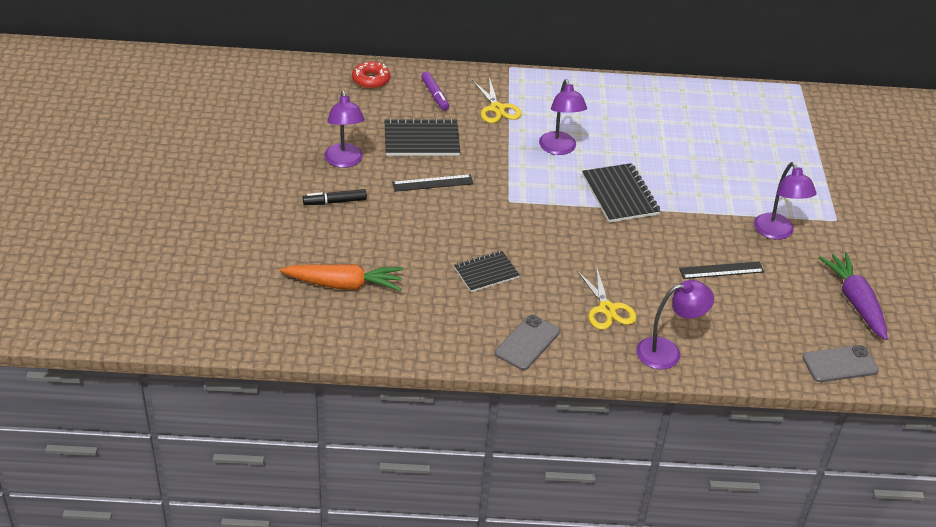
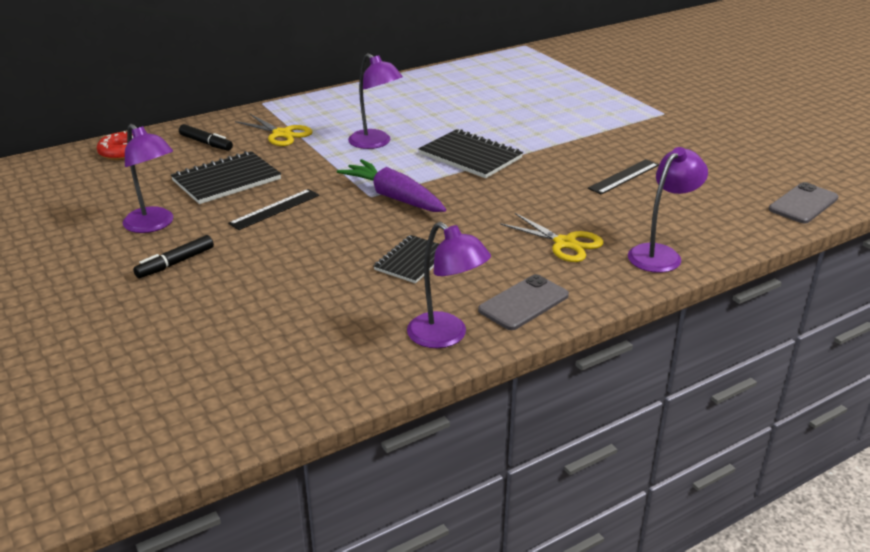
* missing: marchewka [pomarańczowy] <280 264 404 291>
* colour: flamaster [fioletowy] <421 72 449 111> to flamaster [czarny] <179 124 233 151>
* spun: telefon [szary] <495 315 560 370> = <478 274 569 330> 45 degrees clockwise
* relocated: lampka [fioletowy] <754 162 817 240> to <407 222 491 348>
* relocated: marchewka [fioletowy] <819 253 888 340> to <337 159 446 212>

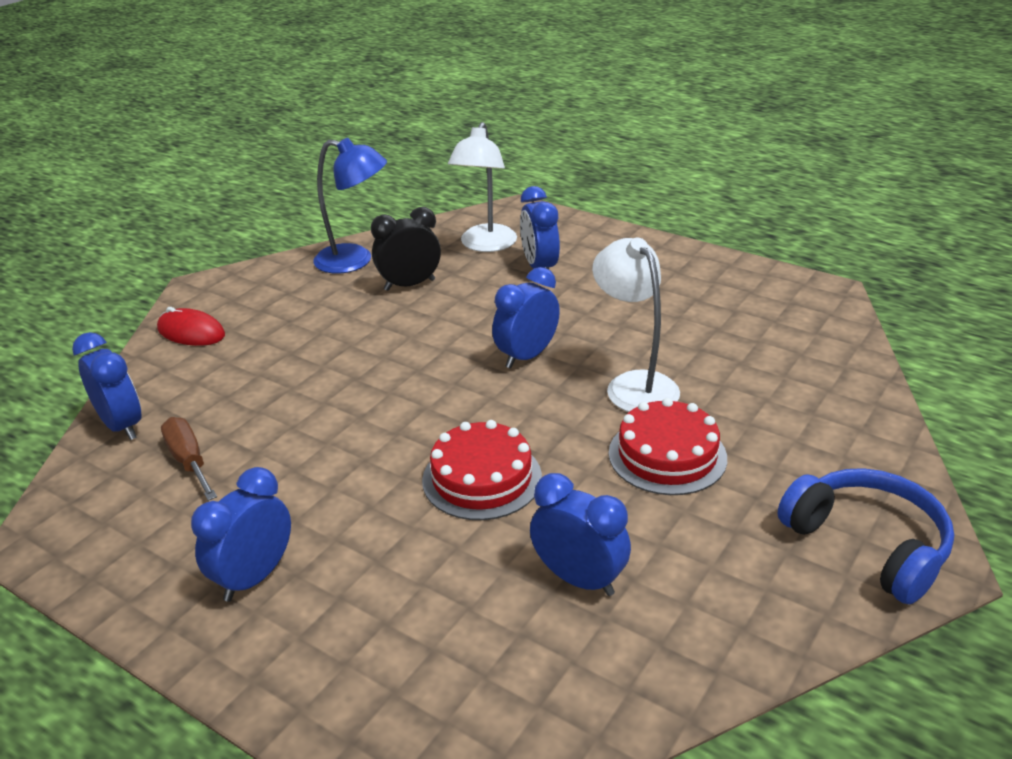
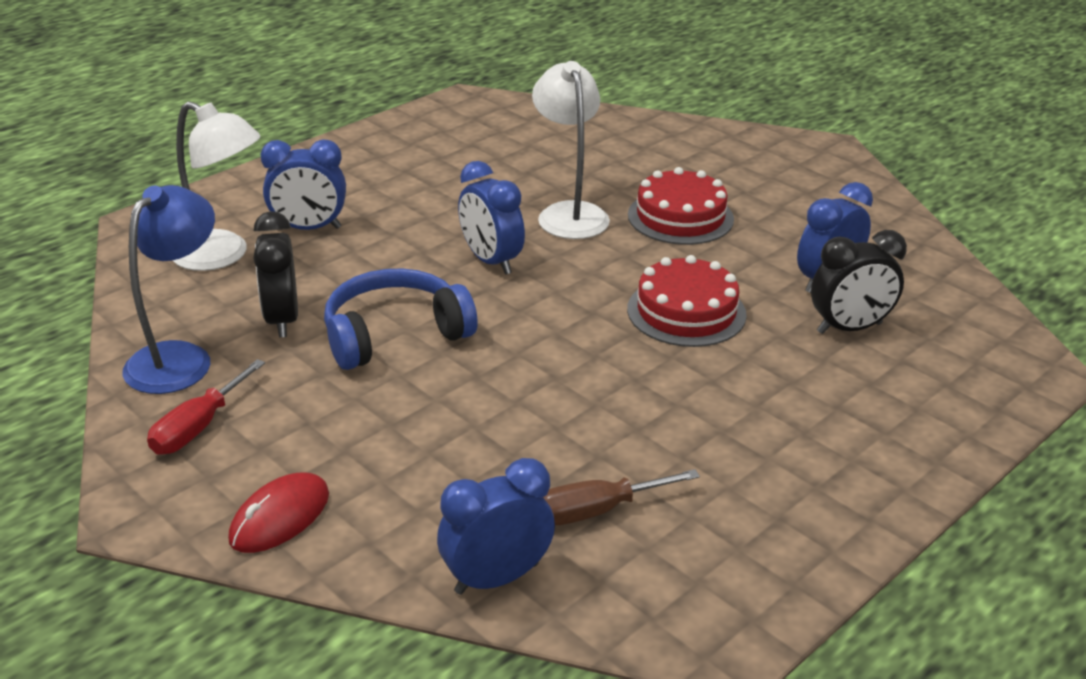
* missing: budzik [niebieski] <191 467 291 602>
* spun: lampka [biały] <592 237 680 412> = <532 61 610 239> 90 degrees clockwise
* relocated: słuchawki [niebieski] <778 468 954 604> to <324 269 478 370>
* appeared: śrubokręt [czerwony] <147 359 265 455>
* appeared: budzik [czarny] <811 230 907 334>

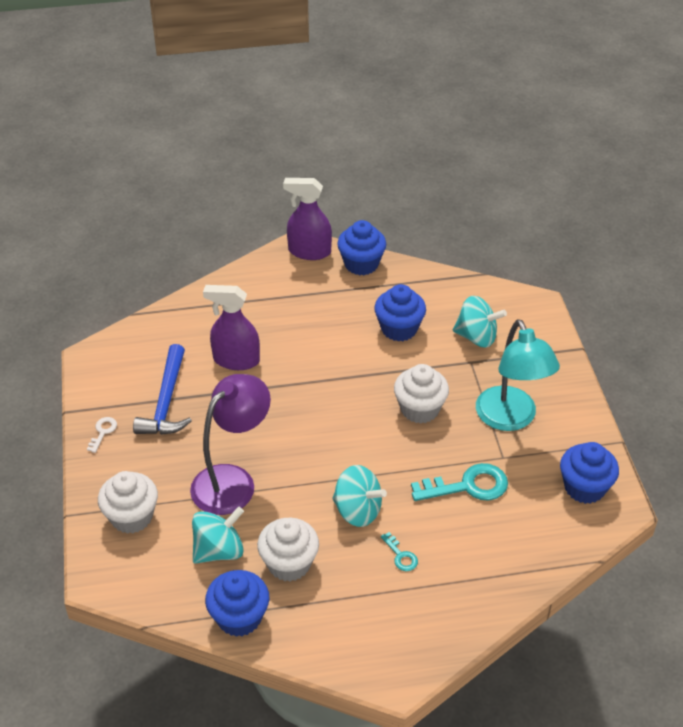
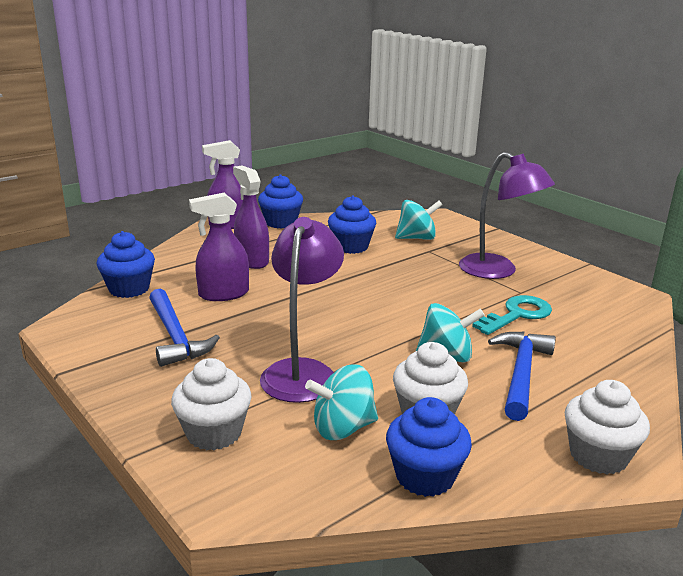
* missing: klucz [biały] <87 417 117 453>
* spun: bączek [turkusowy] <192 506 244 564> = <305 364 378 440> 135 degrees counterclockwise
* exchanged: klucz [turkusowy] <381 532 418 571> to młotek [niebieski] <488 332 556 421>
* relocated: muffinka [biały] <394 364 449 424> to <565 380 650 474>
* colour: lampka [turkusowy] <476 319 560 431> to lampka [fioletowy] <459 152 555 279>
* relocated: muffinka [niebieski] <560 442 619 504> to <97 231 155 298>
* appeared: spryskiwacz [fioletowy] <233 165 269 269>

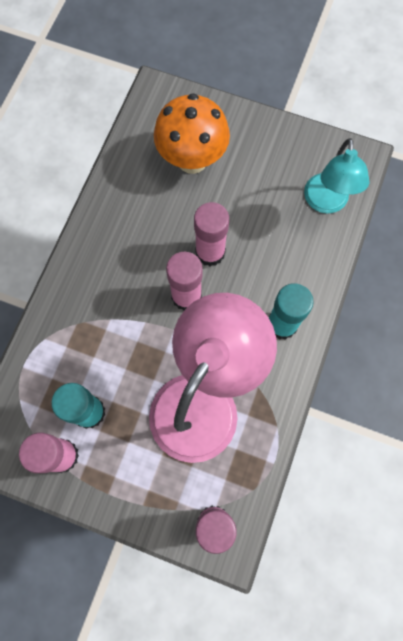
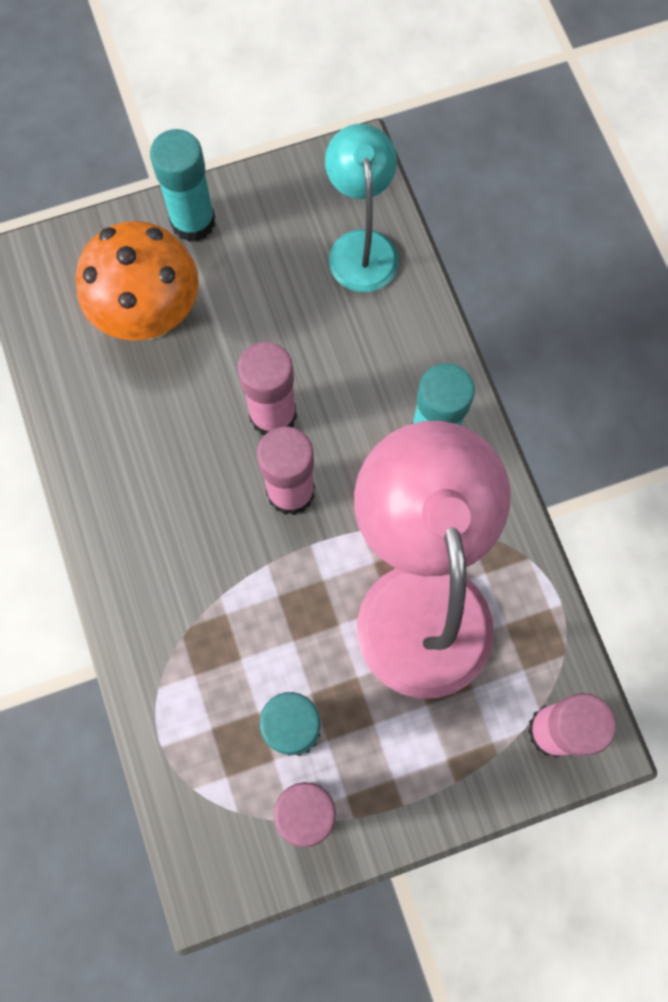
* spun: lampka [turkusowy] <304 138 369 214> = <325 124 399 292> 150 degrees counterclockwise
* appeared: klej w sztyfcie [turkusowy] <150 129 215 242>

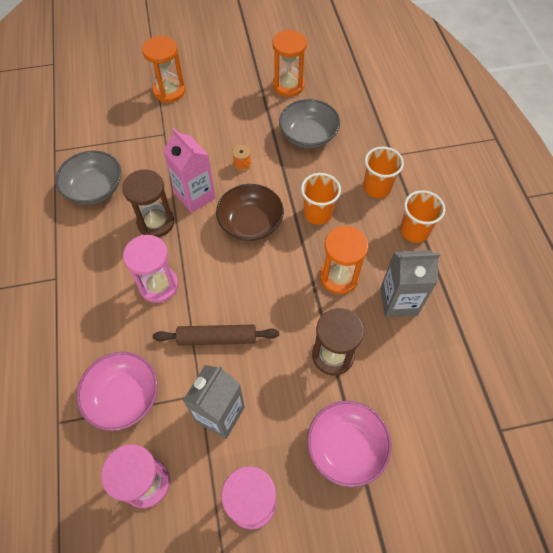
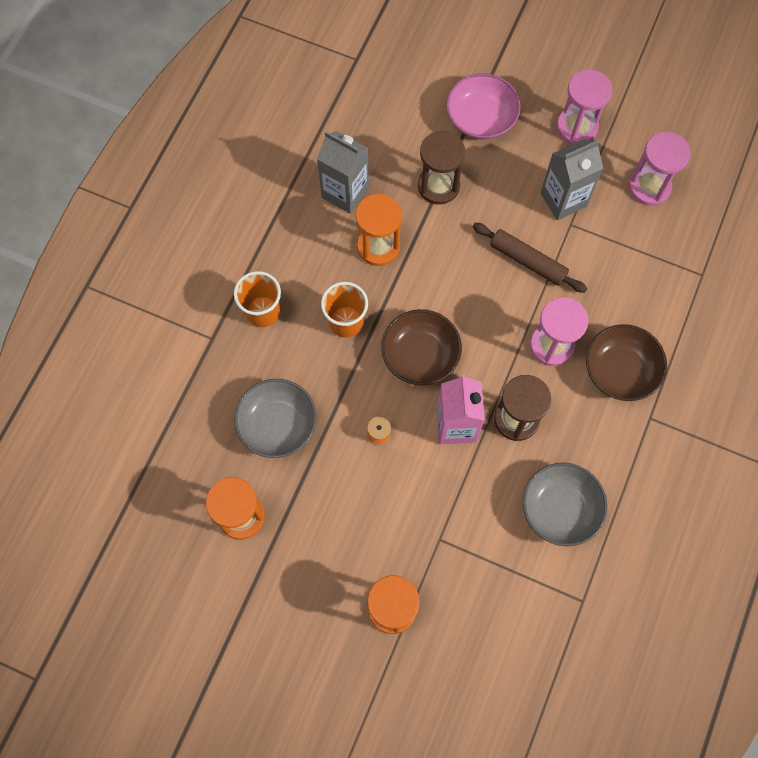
* missing: miska [różowy] <76 352 158 431>
* missing: szklanka [pomarańczowy] <400 190 445 243>
* appeared: miska [brązowy] <586 324 667 401>

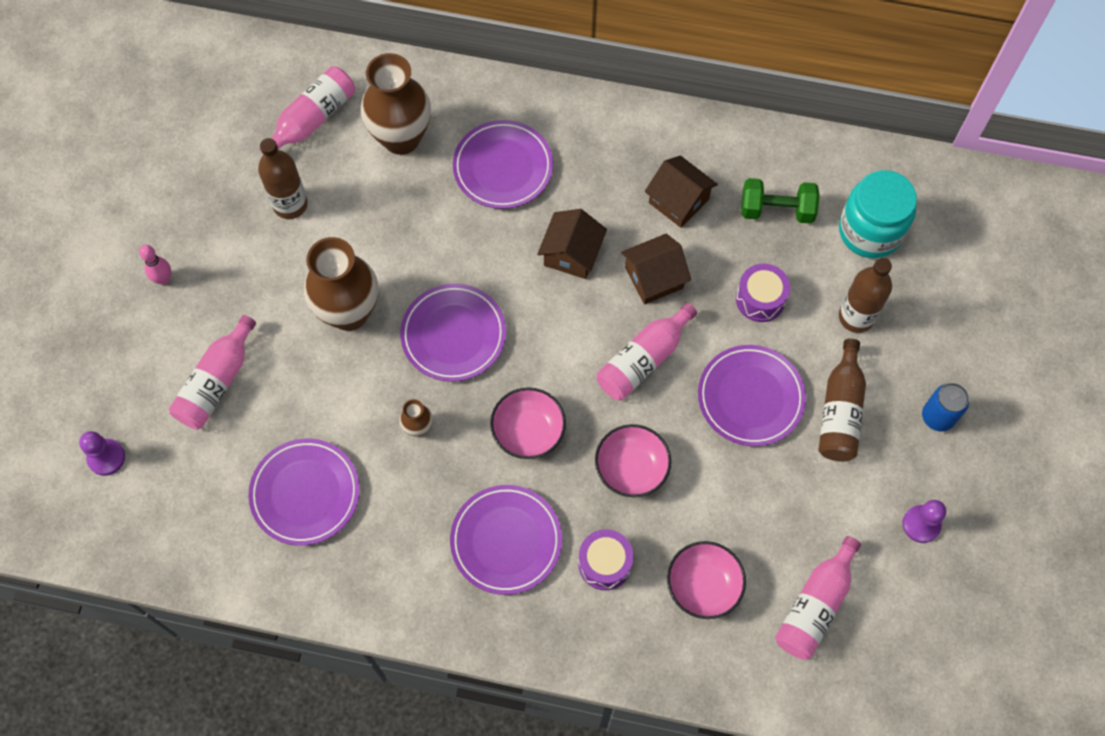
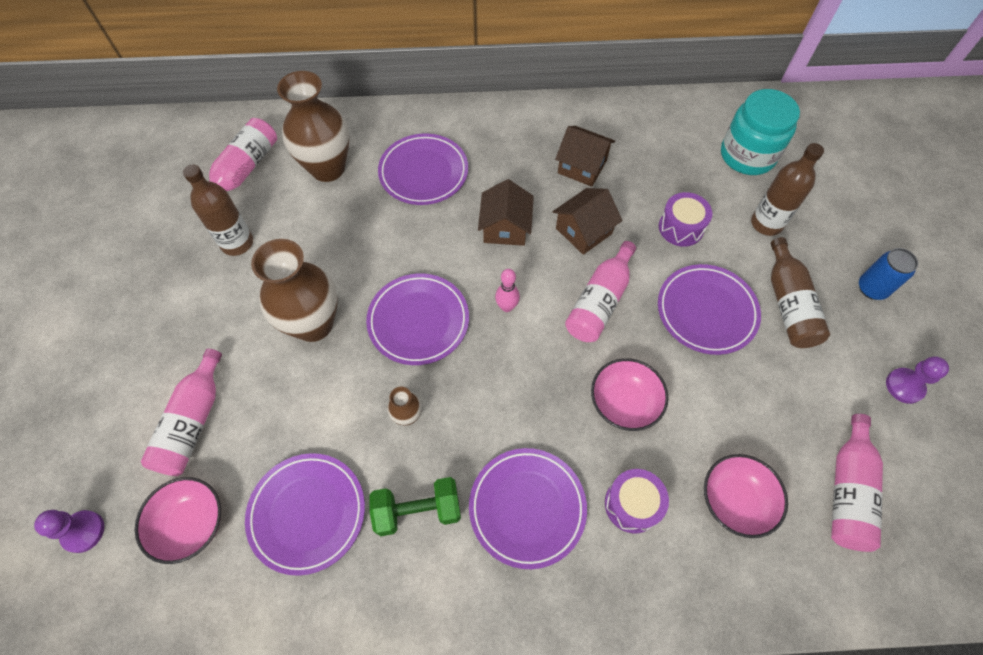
* relocated: kręgiel [różowy] <139 245 171 285> to <495 269 520 312>
* relocated: miska [różowy] <490 387 566 459> to <135 477 221 564>
* relocated: hantel [zielony] <741 178 820 224> to <369 477 461 536>

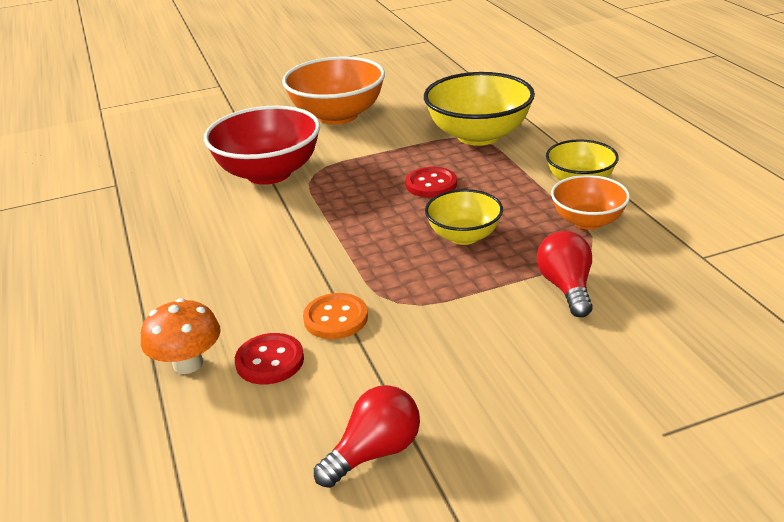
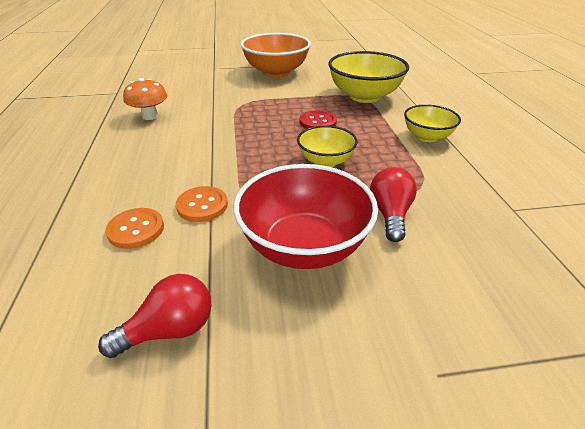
* relocated: grzyb [pomarańczowy] <141 298 221 374> to <123 78 167 120>
* relocated: miska [czerwony] <204 106 320 185> to <234 164 378 269>
* colour: guzik [czerwony] <235 333 304 384> to guzik [pomarańczowy] <106 208 164 249>
* missing: miska [pomarańczowy] <551 175 630 230>

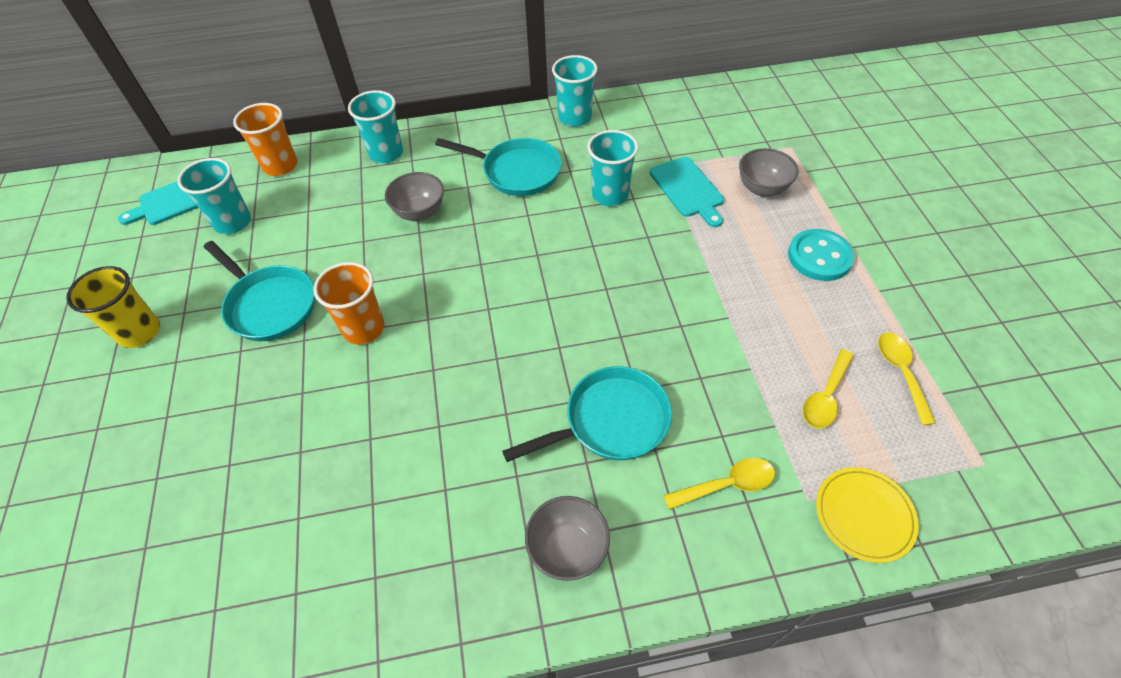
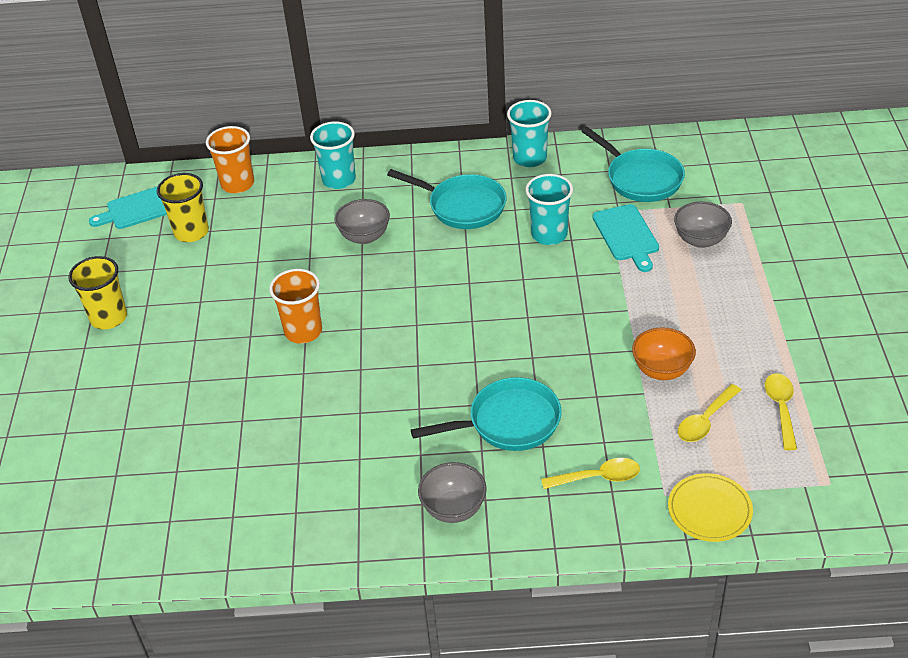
* colour: szklanka [turkusowy] <177 158 251 234> to szklanka [żółty] <157 173 209 242>
* relocated: patelnia [turkusowy] <204 241 315 341> to <581 127 685 202>
* missing: guzik [turkusowy] <788 229 855 281>
* appeared: miska [pomarańczowy] <632 327 696 380>

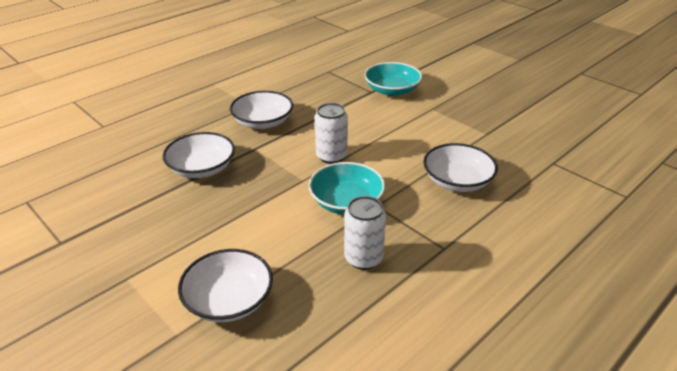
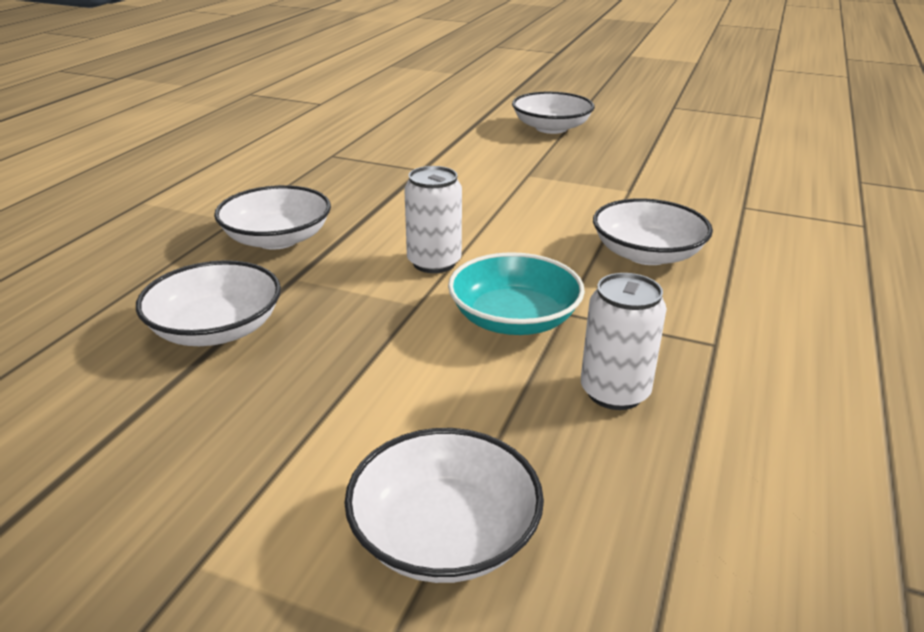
* missing: miska [turkusowy] <364 62 422 96>
* appeared: miska [biały] <512 92 595 134>

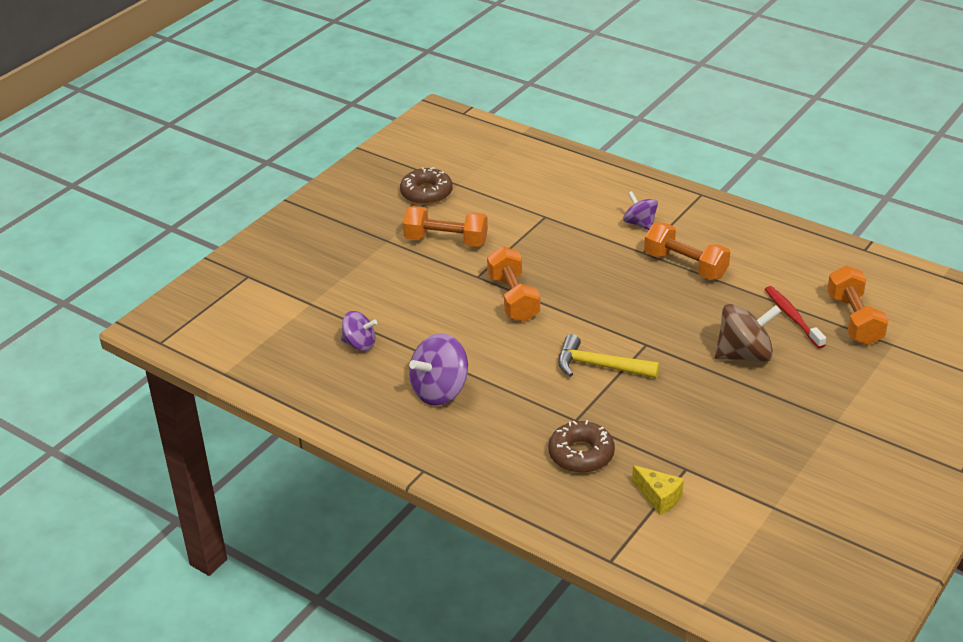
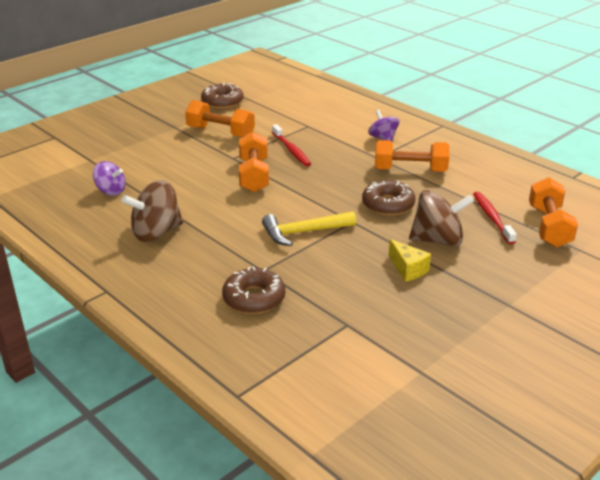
* colour: bączek [fioletowy] <409 333 468 406> to bączek [brązowy] <121 180 183 242>
* spun: młotek [żółty] <558 334 659 378> = <262 211 356 246> 45 degrees counterclockwise
* relocated: ser [żółty] <632 465 684 515> to <389 239 431 282>
* spun: hantel [pomarańczowy] <644 222 730 280> = <375 140 449 172> 45 degrees counterclockwise
* appeared: szczoteczka do zębów [czerwony] <272 124 311 166>
* appeared: donut [brązowy] <362 180 416 216>

